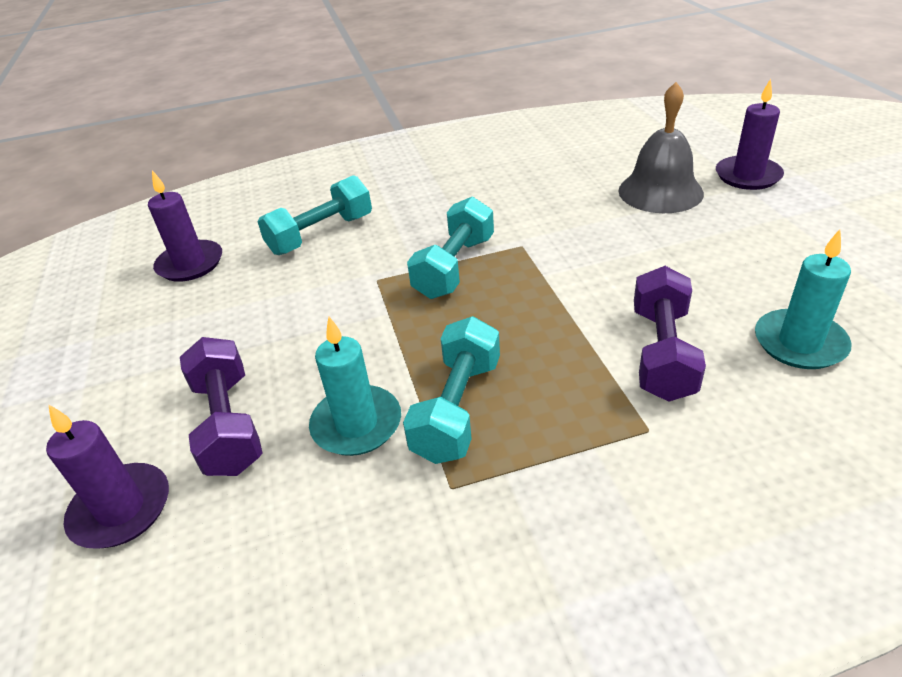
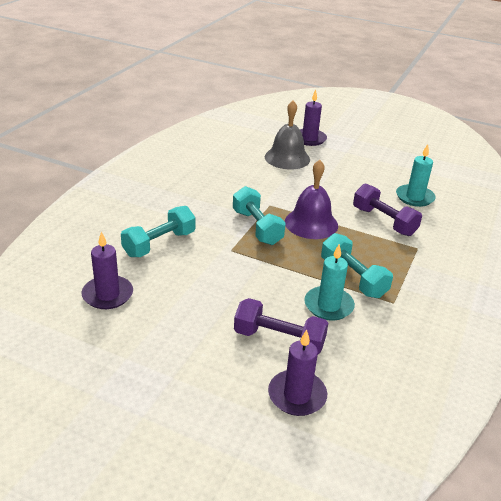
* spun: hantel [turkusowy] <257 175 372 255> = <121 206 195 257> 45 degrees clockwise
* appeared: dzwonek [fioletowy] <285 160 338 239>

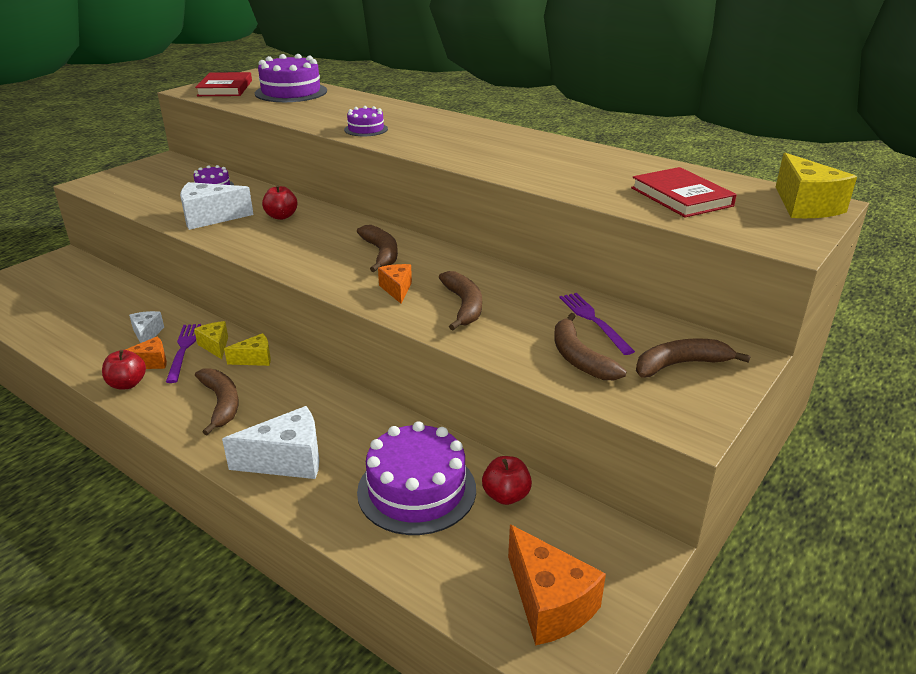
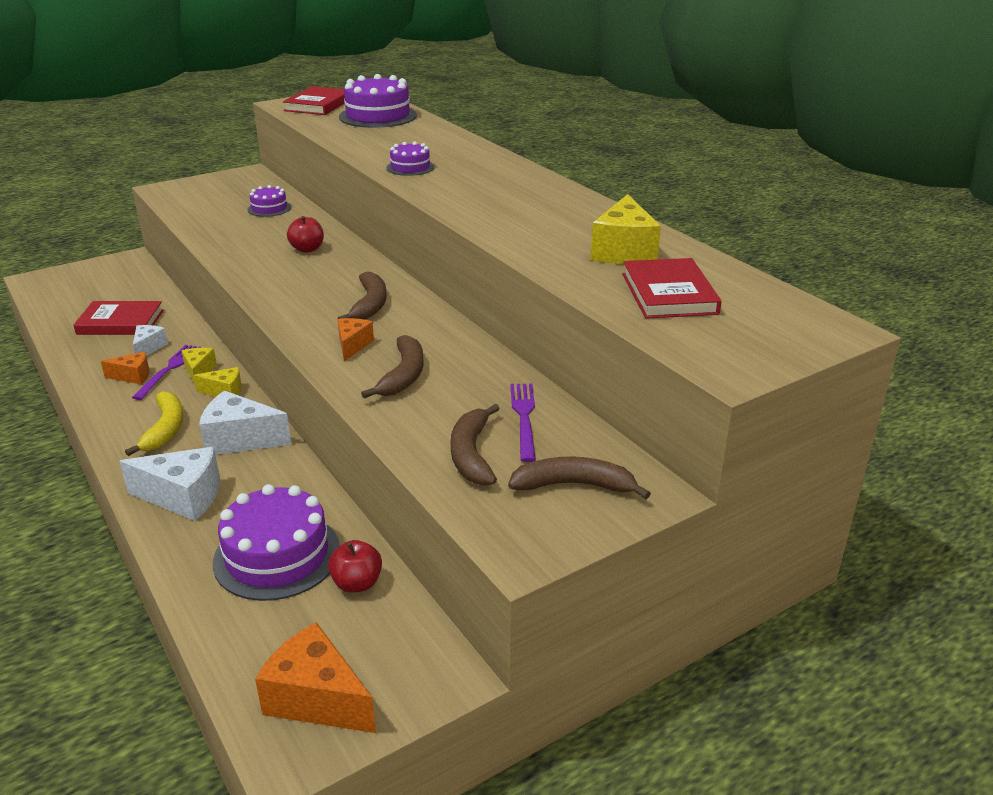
* missing: jabłko [czerwony] <102 350 146 389>
* relocated: ser [biały] <180 182 254 230> to <199 390 292 455>
* colour: banan [brązowy] <195 368 239 435> to banan [żółty] <125 391 183 456>
* spun: ser [pomarańczowy] <508 525 606 645> = <255 622 376 733> 135 degrees clockwise
* relocated: ser [żółty] <776 153 857 218> to <591 194 661 264>
* appeared: książka [czerwony] <73 301 163 335>

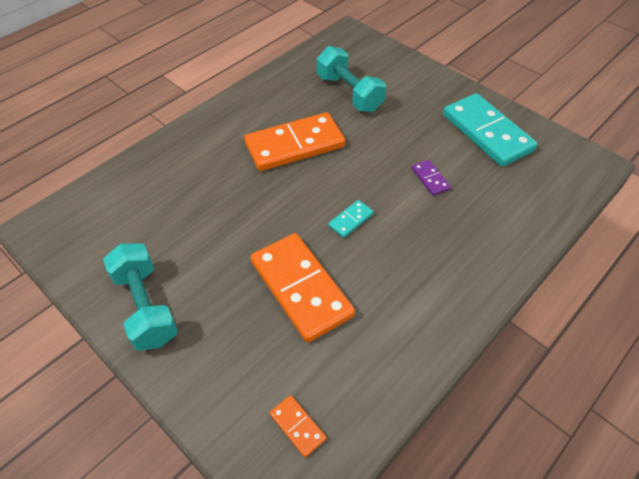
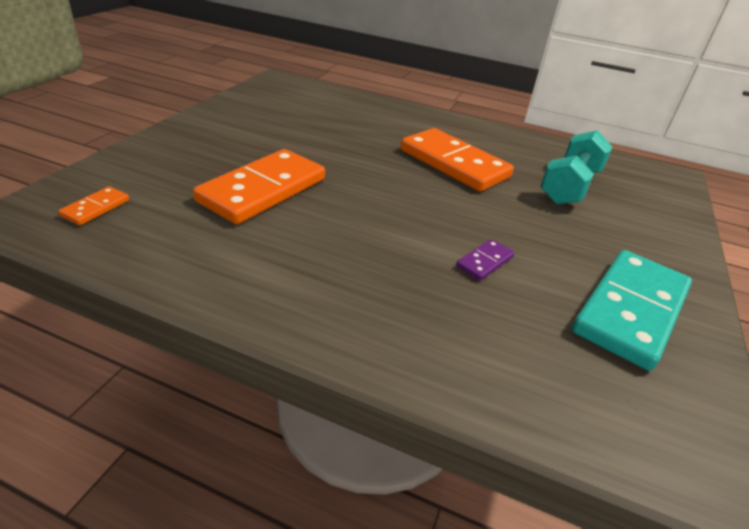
* missing: hantel [turkusowy] <103 243 178 351>
* missing: kostka domina [turkusowy] <328 200 374 238>

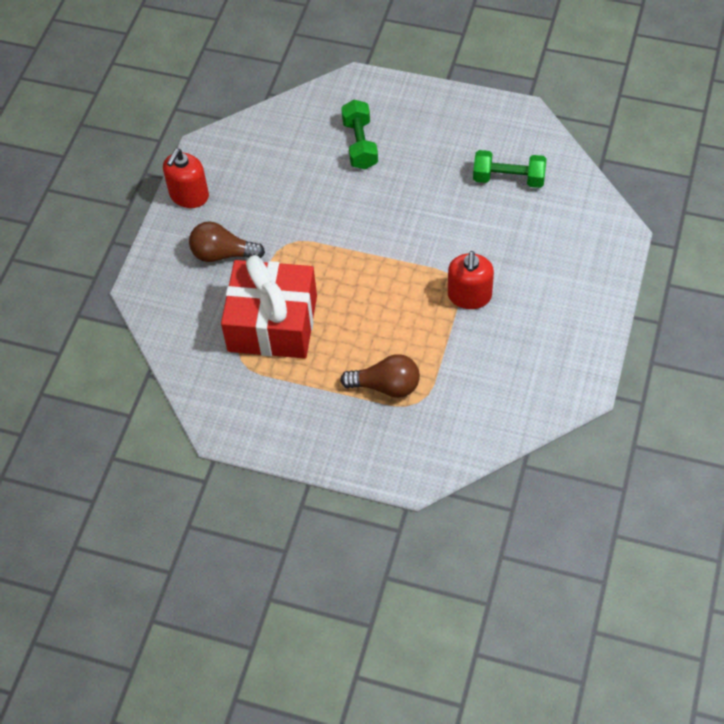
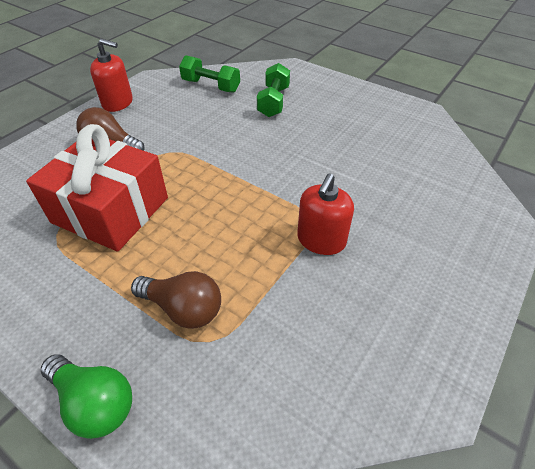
* spun: dozownik mydła [czerwony] <163 149 209 208> = <90 38 133 112> 120 degrees counterclockwise
* relocated: hantel [zielony] <473 150 547 188> to <179 55 240 93>
* appeared: żarówka [zielony] <41 354 132 439>

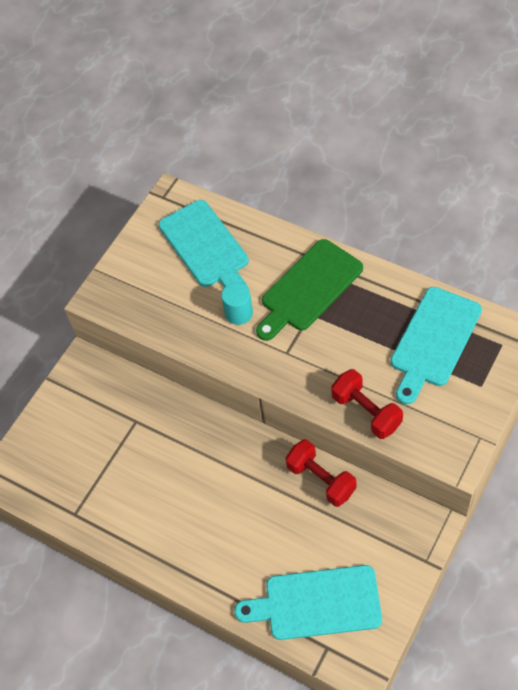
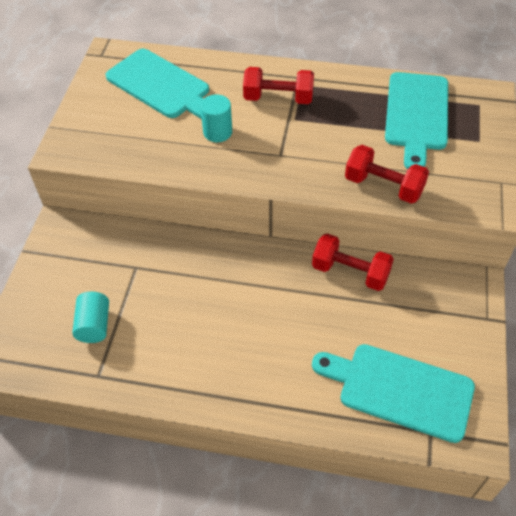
* spun: deska do krojenia [turkusowy] <234 565 382 640> = <312 344 475 443> 45 degrees clockwise
* exchanged: deska do krojenia [zielony] <256 239 363 341> to hantel [czerwony] <243 67 314 104>
* appeared: walec [turkusowy] <72 292 109 343>

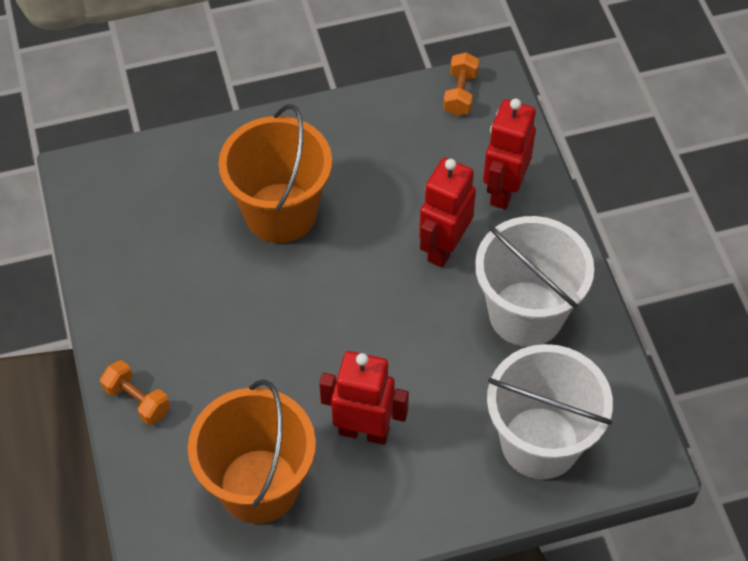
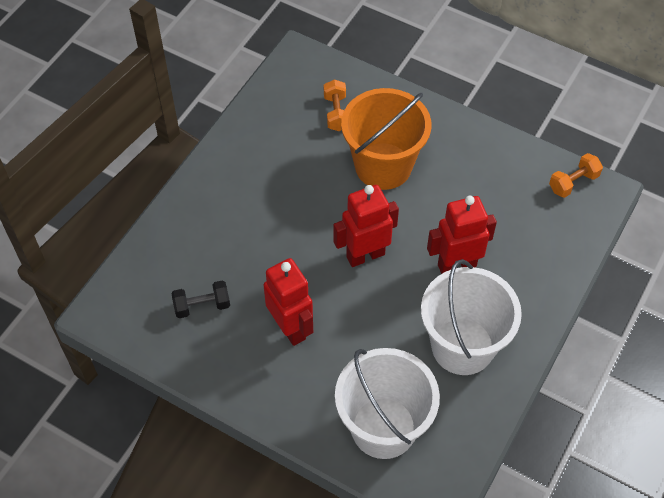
* relocated: hantel [pomarańczowy] <100 360 170 425> to <324 79 346 131>
* exchanged: wiadro [pomarańczowy] <188 379 316 524> to hantel [czarny] <171 280 230 318>
* relocated: robot [czerwony] <483 99 536 209> to <333 185 399 267>

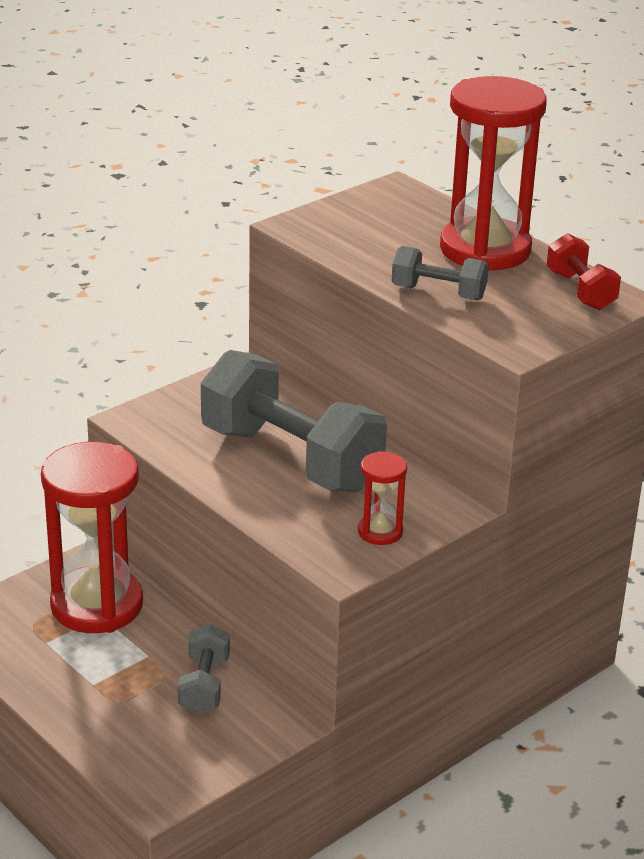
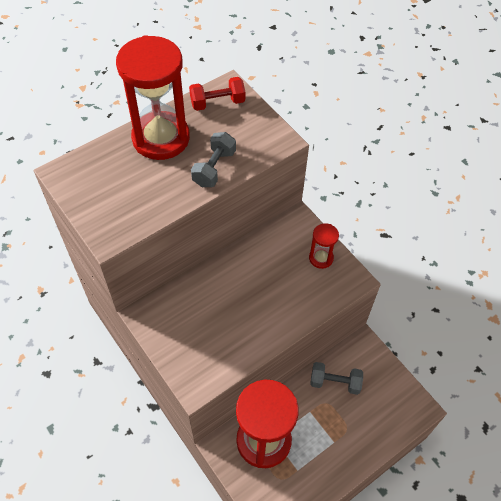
* missing: hantel [szary] <201 350 387 492>

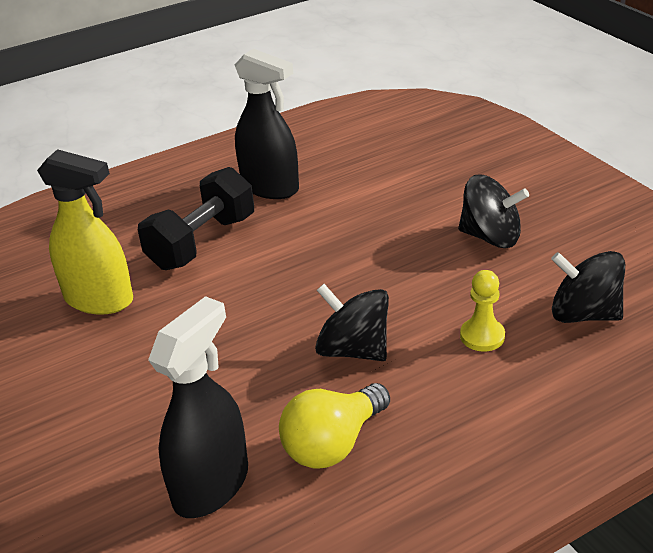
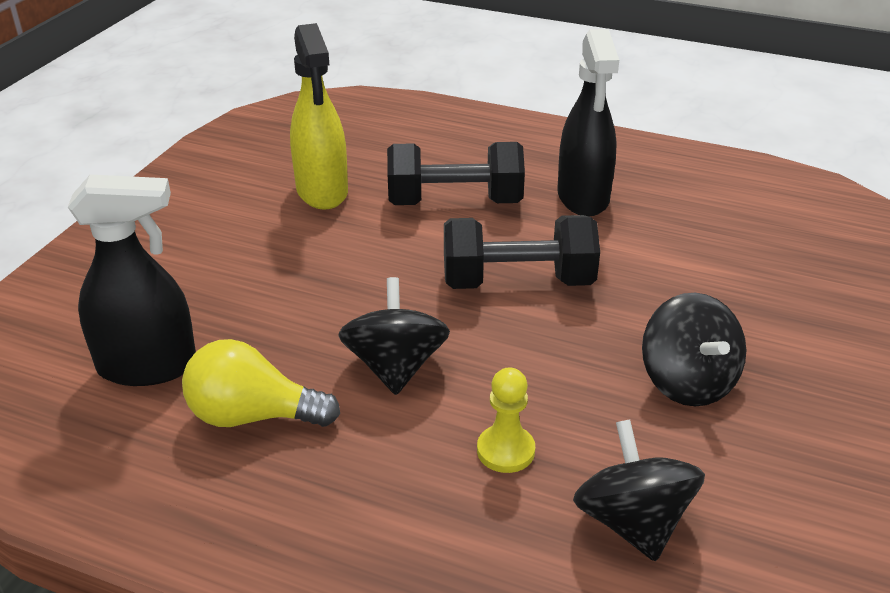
* appeared: hantel [czarny] <444 215 600 289>

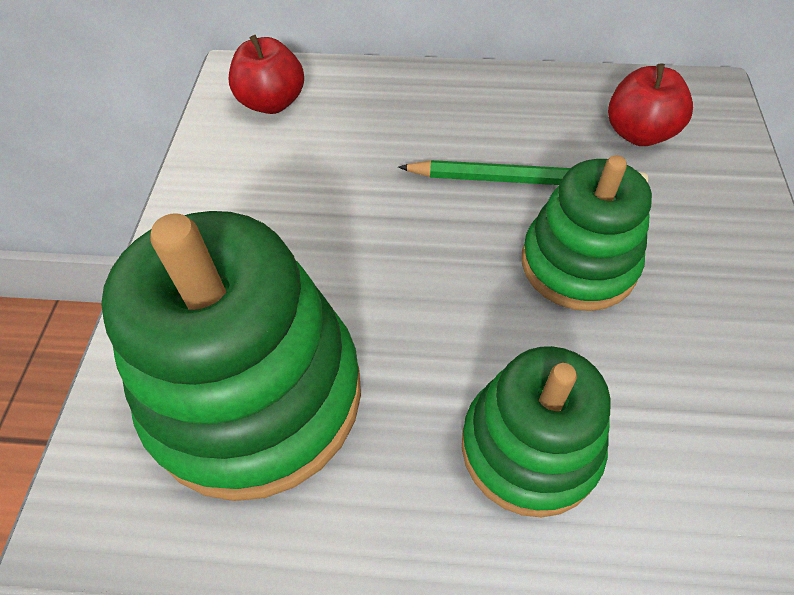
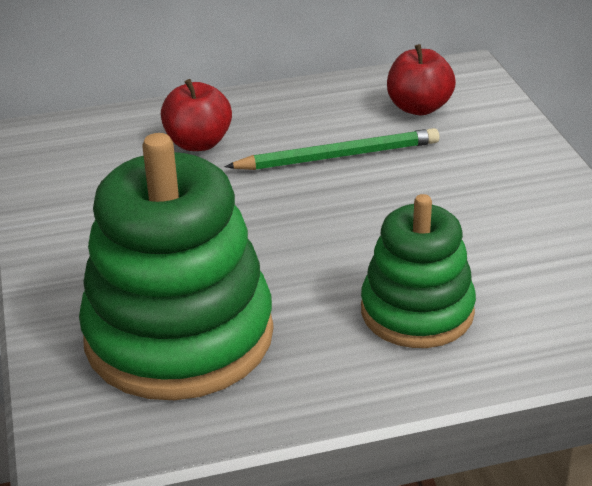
* relocated: jabłko [czerwony] <229 35 304 114> to <161 79 232 151>
* missing: zabawka nakładanka [zielony] <522 155 652 311>

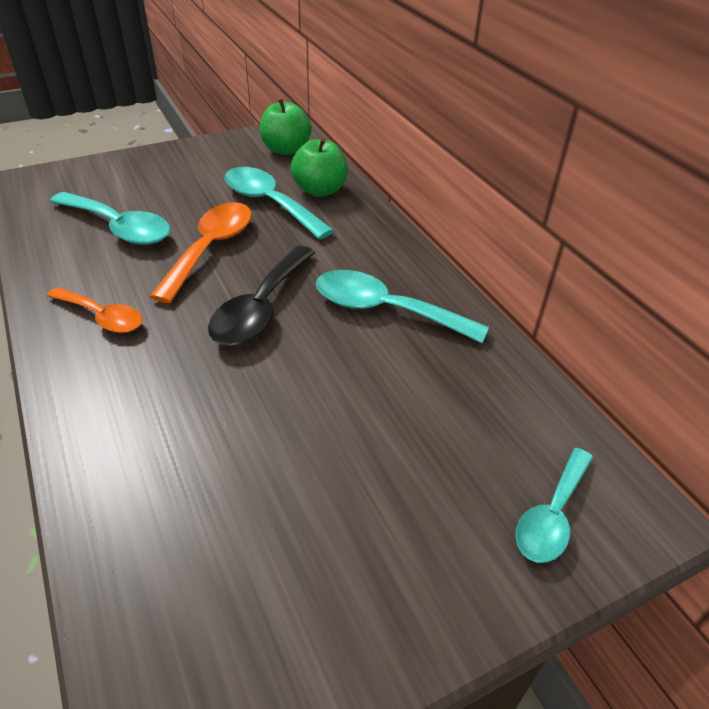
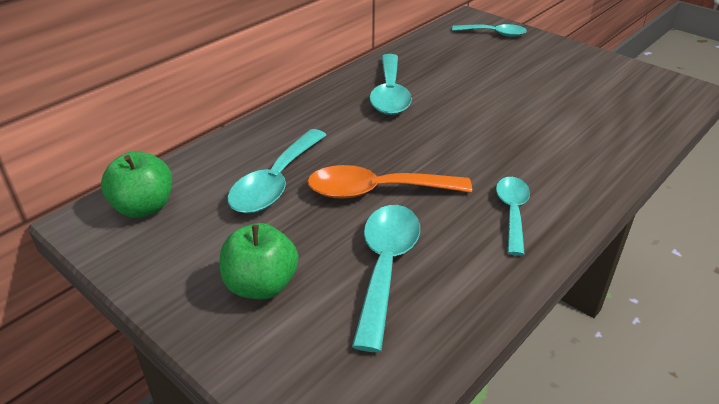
* colour: łyżka [pomarańczowy] <47 287 143 333> to łyżka [turkusowy] <496 177 530 256>
* missing: łyżka [czarny] <208 246 316 346>
* relocated: jabłko [zielony] <291 138 348 197> to <220 223 298 299>

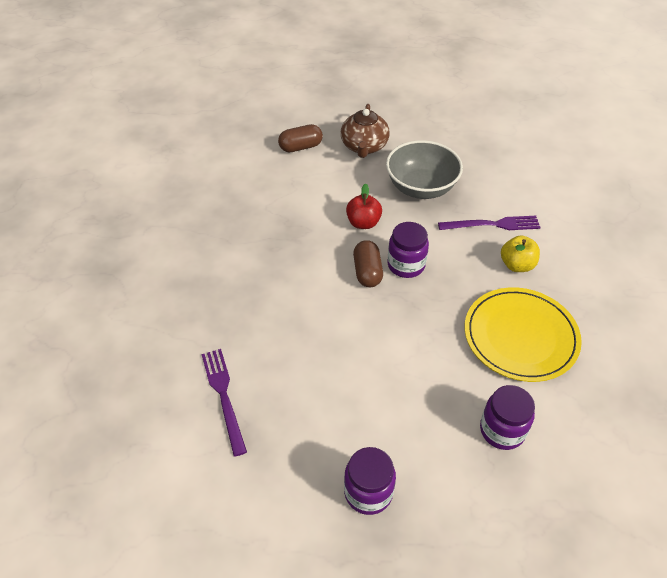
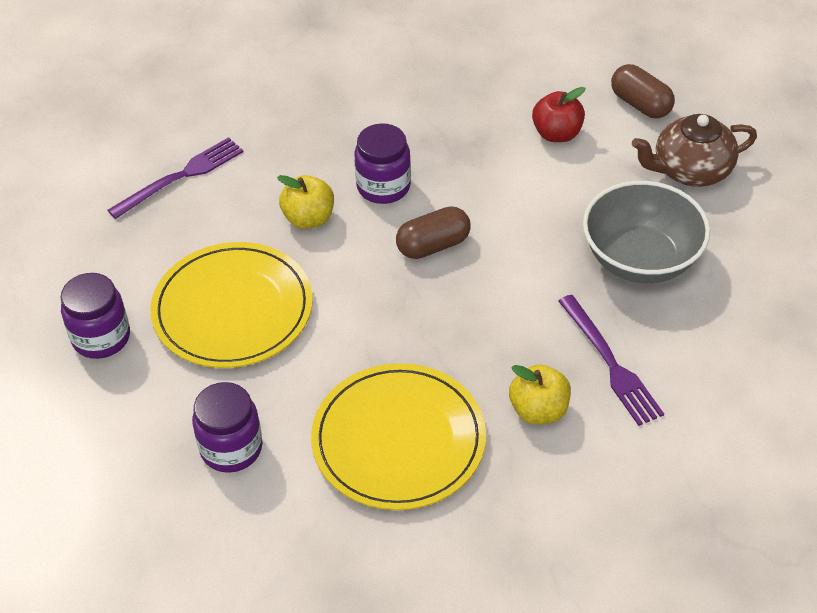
* relocated: jabłko [czerwony] <346 183 382 229> to <532 87 585 142>
* relocated: słoik [fioletowy] <387 222 429 278> to <354 123 411 204>
* appeared: talerz [żółty] <150 242 313 368>
* appeared: jabłko [żółty] <277 175 334 229>

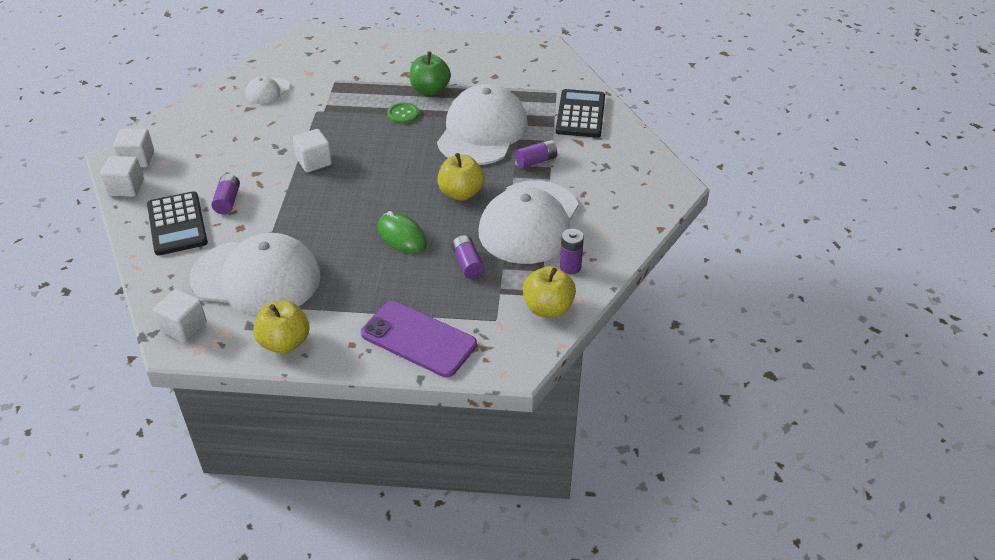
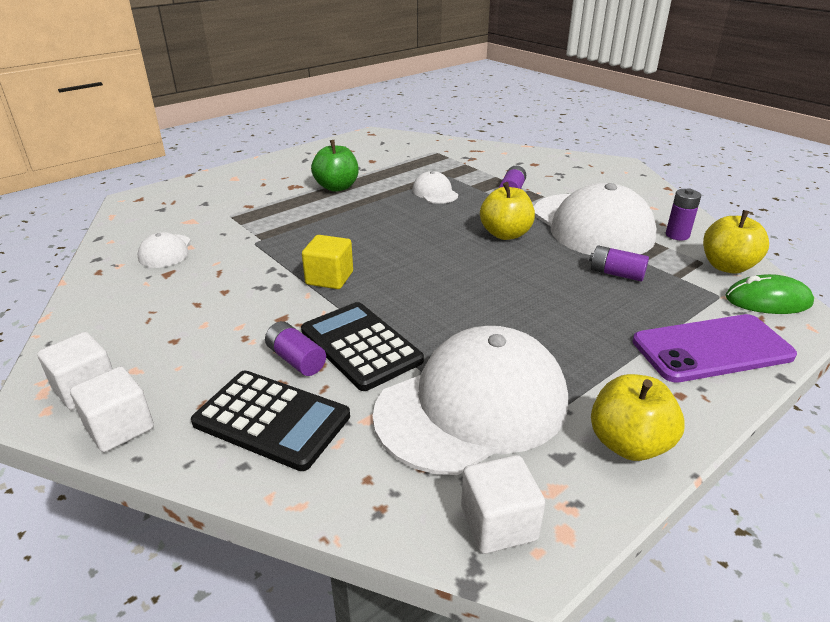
* colour: sześcian [biały] <293 129 332 172> to sześcian [żółty] <302 235 353 289>
* relocated: myszka [zielony] <378 211 427 254> to <725 274 814 314>
* missing: guzik [zielony] <387 103 419 124>
* size: czapka [biały] <437 84 528 165> = <412 171 458 204> x0.44
* relocated: kalkulator [czarny] <556 89 605 138> to <301 302 424 391>

